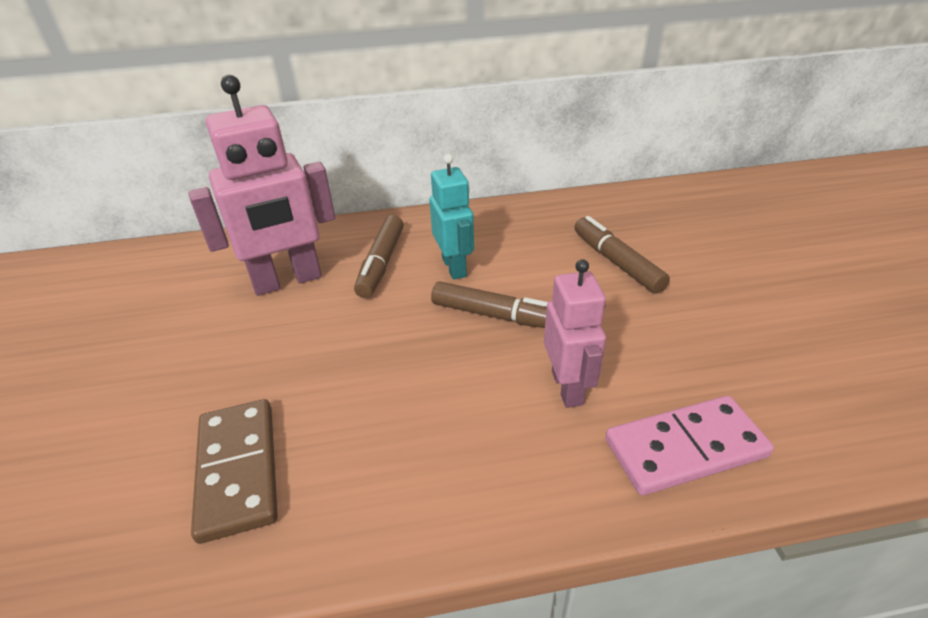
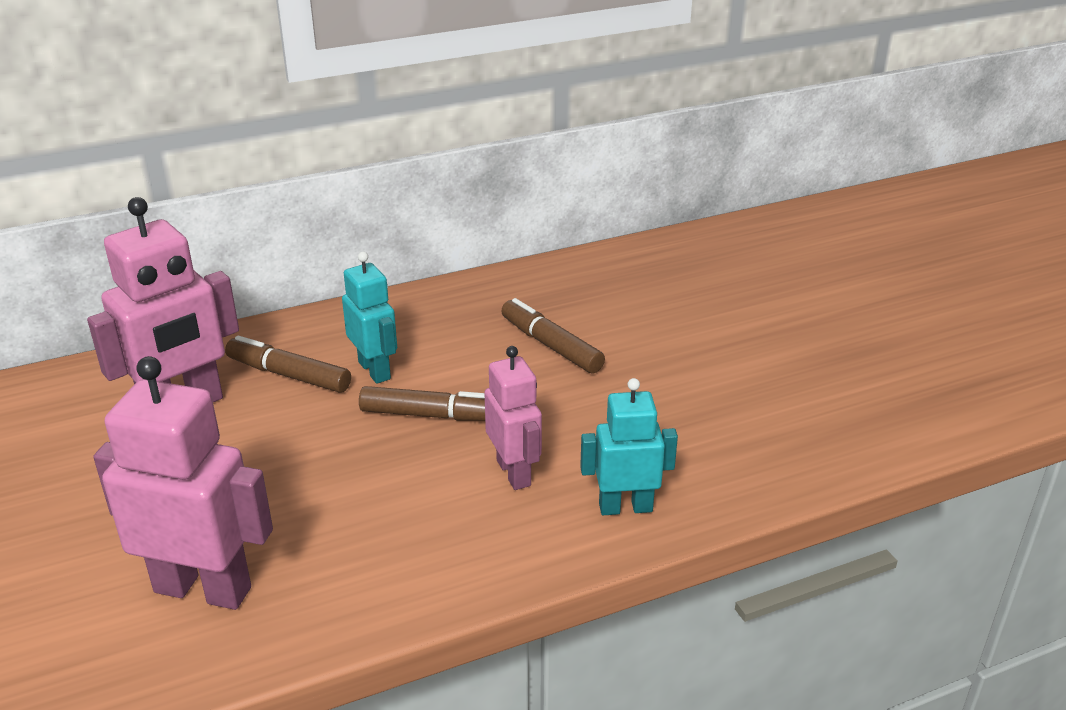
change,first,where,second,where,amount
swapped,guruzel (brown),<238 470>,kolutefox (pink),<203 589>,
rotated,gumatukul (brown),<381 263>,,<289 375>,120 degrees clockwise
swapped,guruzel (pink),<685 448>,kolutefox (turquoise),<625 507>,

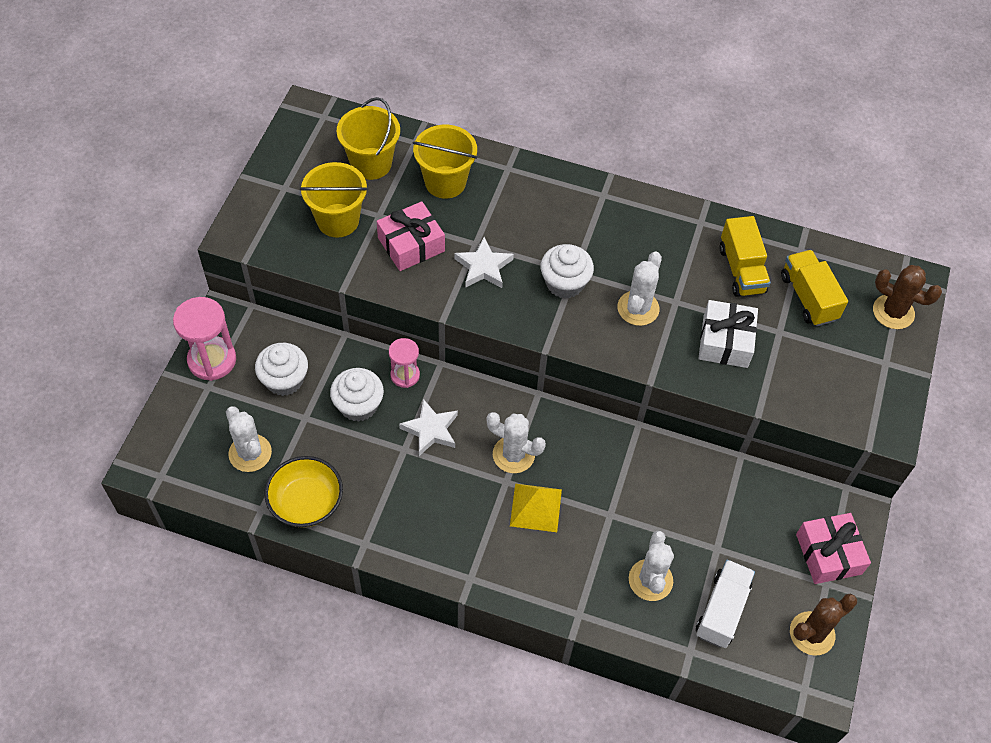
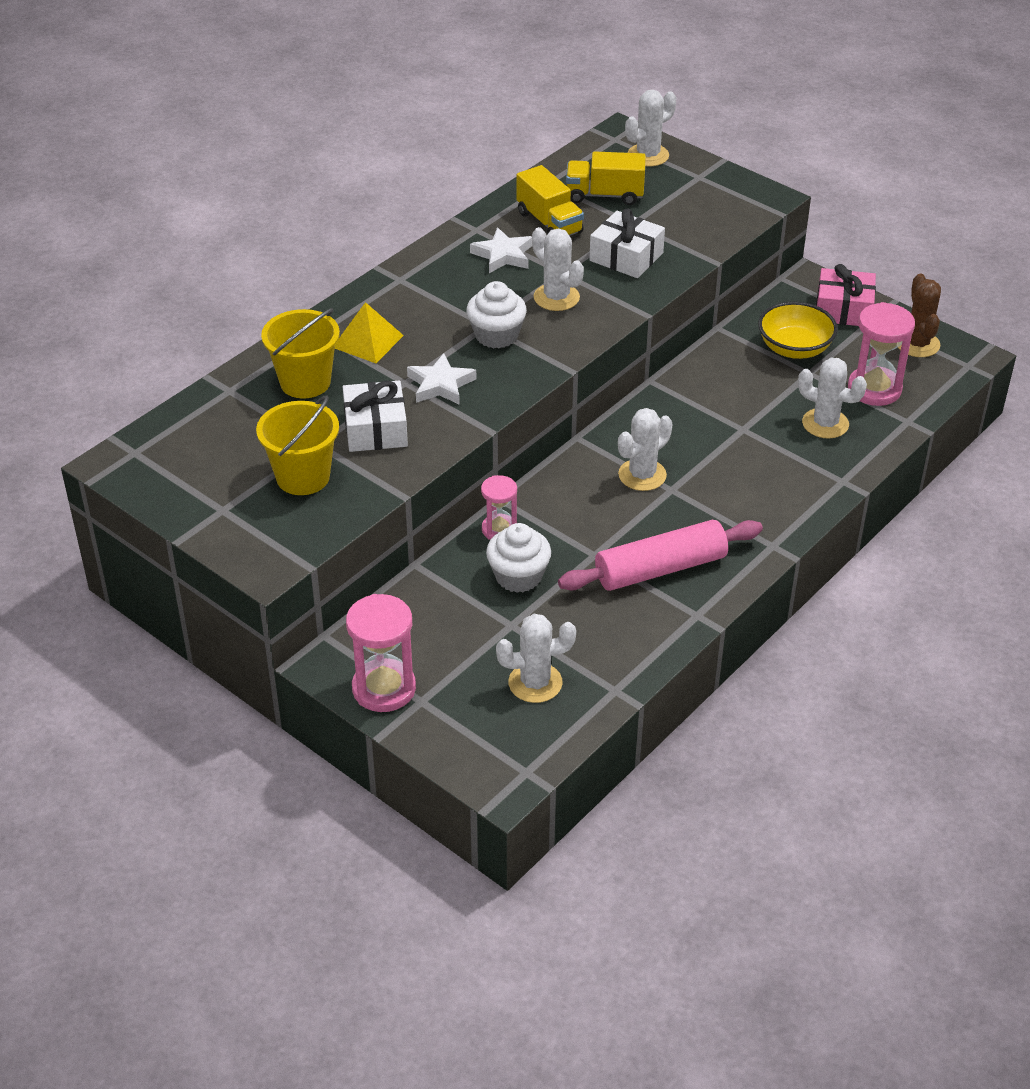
change,first,where,second,where,amount
shifted,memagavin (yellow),<536 507>,,<368 341>,
repainted,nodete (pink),<411 244>,nodete (white),<376 429>,
shifted,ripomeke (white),<431 430>,,<503 255>,
rotated,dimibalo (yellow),<741 270>,,<549 223>,45 degrees clockwise
new,,,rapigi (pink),<660 568>,
repainted,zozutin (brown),<893 312>,zozutin (white),<648 155>,
shifted,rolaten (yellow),<306 503>,,<794 348>,
swapped,dimibalo (white),<722 610>,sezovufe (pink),<874 389>,
gone,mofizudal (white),<284 380>,,,
gone,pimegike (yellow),<371 163>,,,

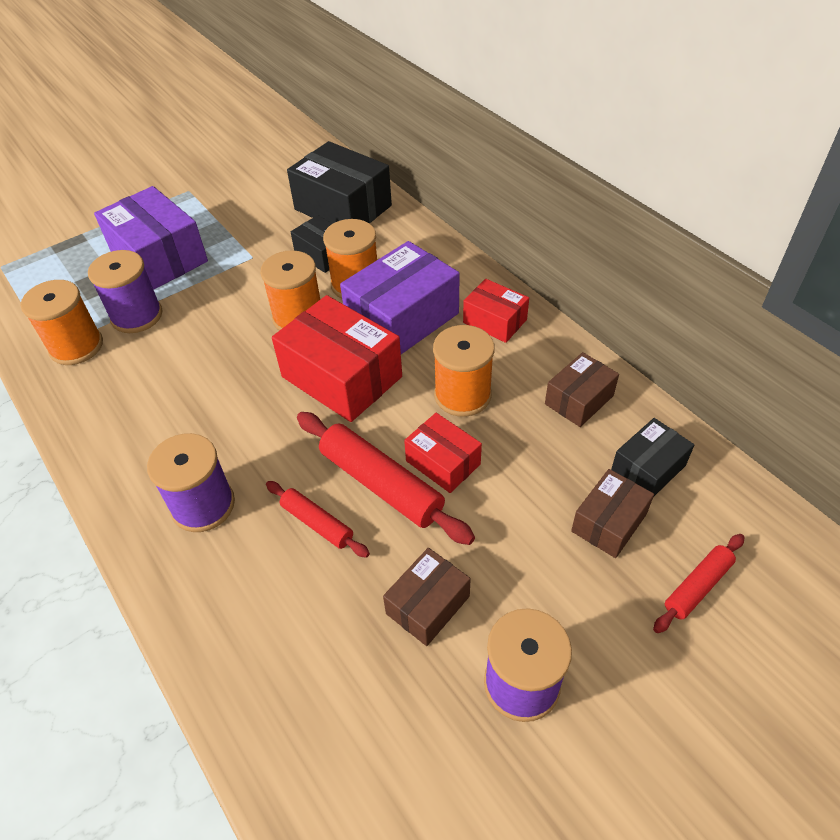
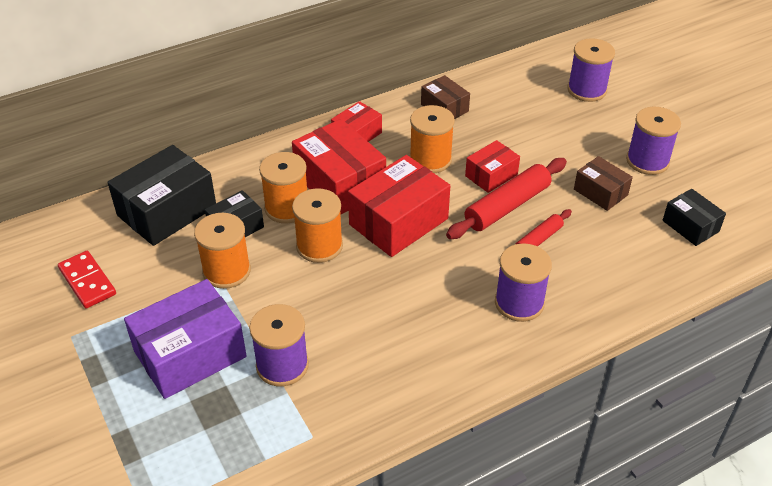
change,first,where,second,where,amount
new,,,guruzel (red),<87 281>,
shifted,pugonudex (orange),<76 346>,,<226 271>,
repainted,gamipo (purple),<402 319>,gamipo (red),<340 183>,
swapped,rapigi (red),<697 586>,pugonudex (purple),<586 90>,
shifted,gamipo (black),<648 469>,,<690 226>,
gone,gamipo (brown),<609 522>,,,

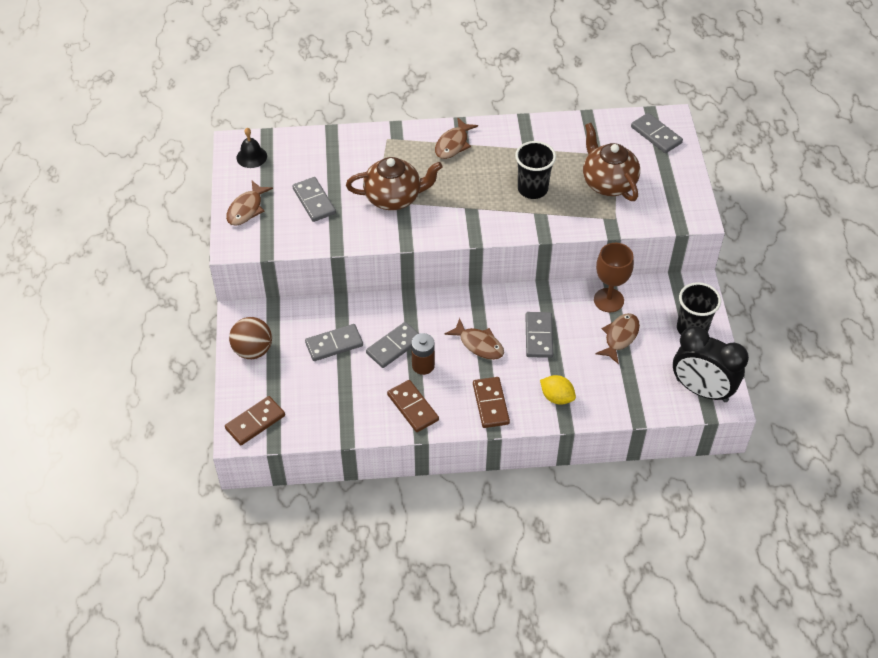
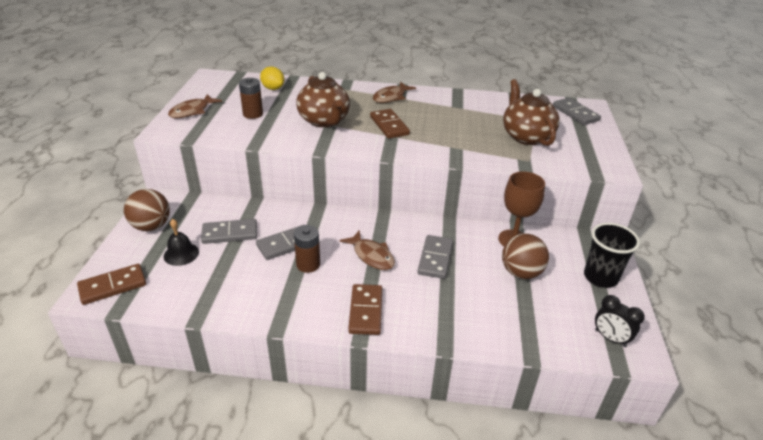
change,first,where,second,where,amount
shifted,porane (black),<251 157>,,<181 254>,
swapped,guruzel (grey),<314 201>,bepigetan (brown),<253 114>,
shifted,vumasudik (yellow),<557 397>,,<273 88>,
rotated,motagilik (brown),<394 198>,,<324 121>,60 degrees clockwise
shifted,guruzel (brown),<412 407>,,<389 126>,
swapped,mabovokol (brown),<620 337>,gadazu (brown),<521 272>,
scaled,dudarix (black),<701 390>,,<610 338>,x0.51
gone,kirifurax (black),<532 189>,,,

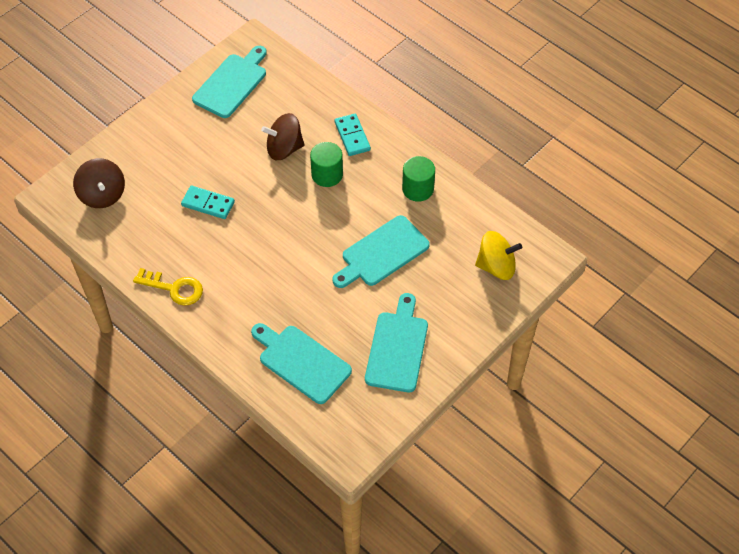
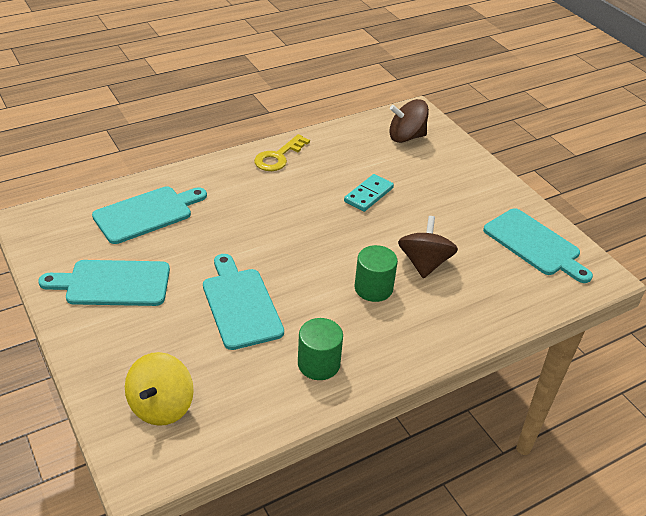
change,first,where,second,where,amount
rotated,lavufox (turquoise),<397 348>,,<113 283>,150 degrees clockwise
gone,guruzel (turquoise),<352 136>,,,

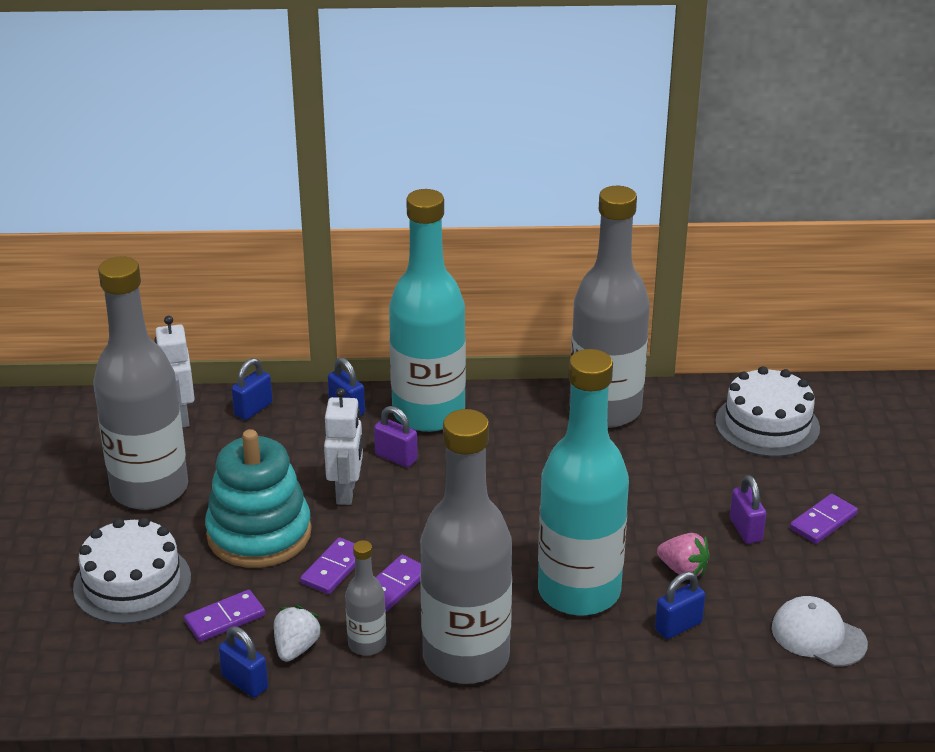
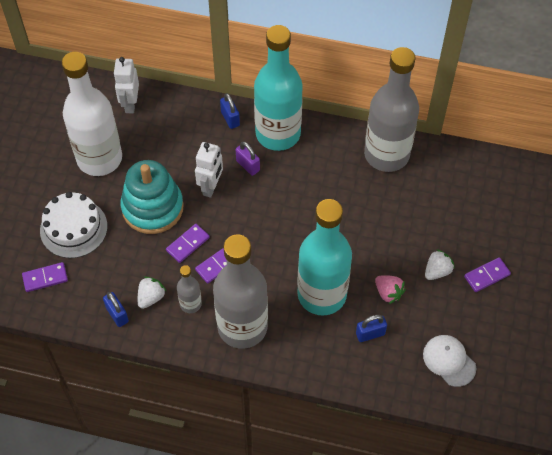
change,first,where,second,where,amount
shifted,guruzel (purple),<225 619>,,<45 278>,
repainted,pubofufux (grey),<150 489>,pubofufux (white),<99 158>,
swapped,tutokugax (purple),<745 530>,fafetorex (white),<437 271>,
gone,tutokugax (blue),<253 409>,,,
gone,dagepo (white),<767 425>,,,

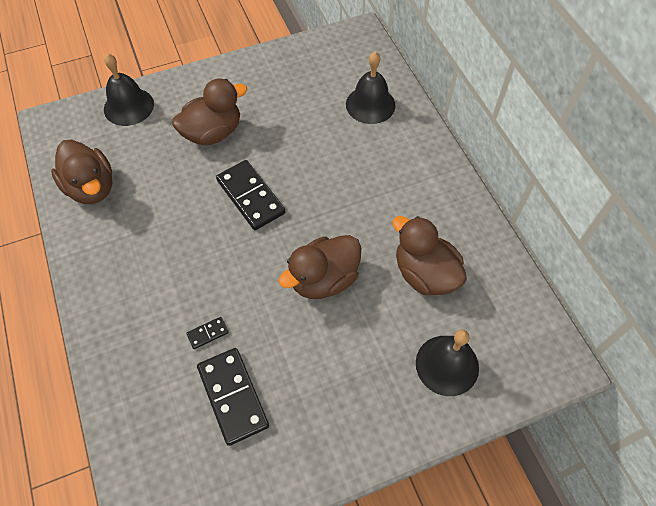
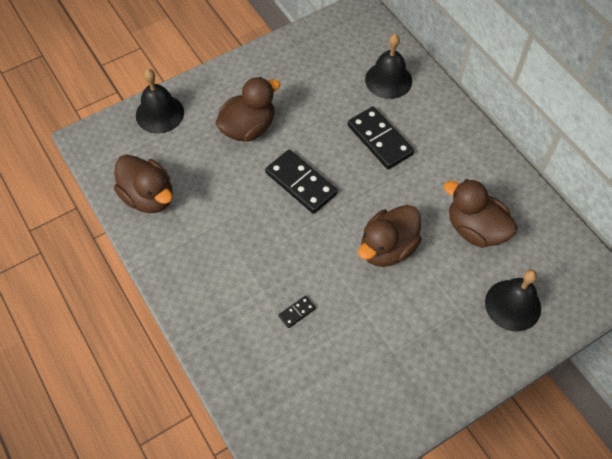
change,first,where,second,where,amount
shifted,guruzel (black),<233 396>,,<380 140>,

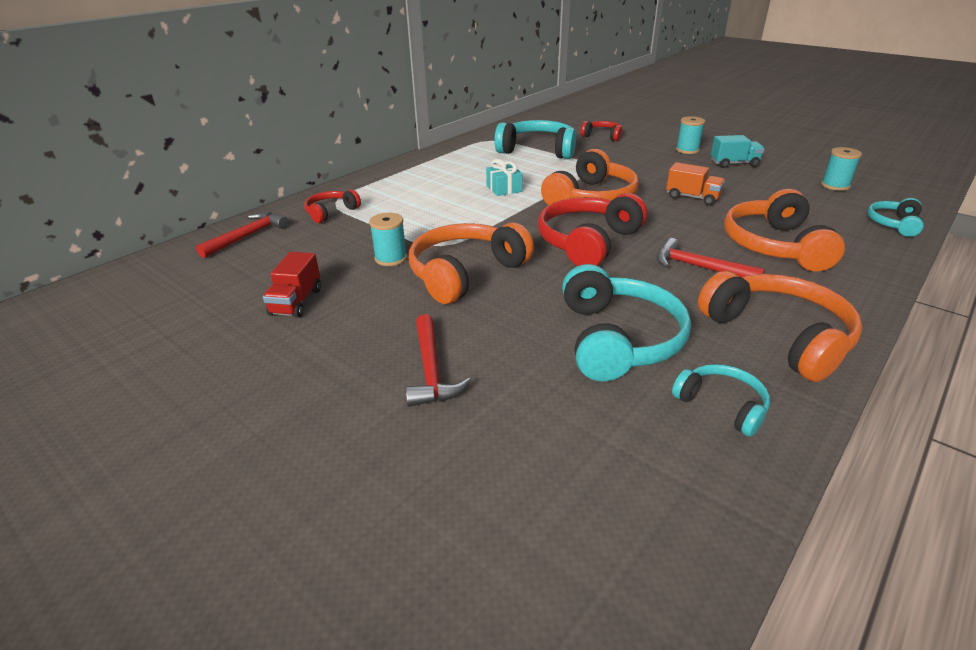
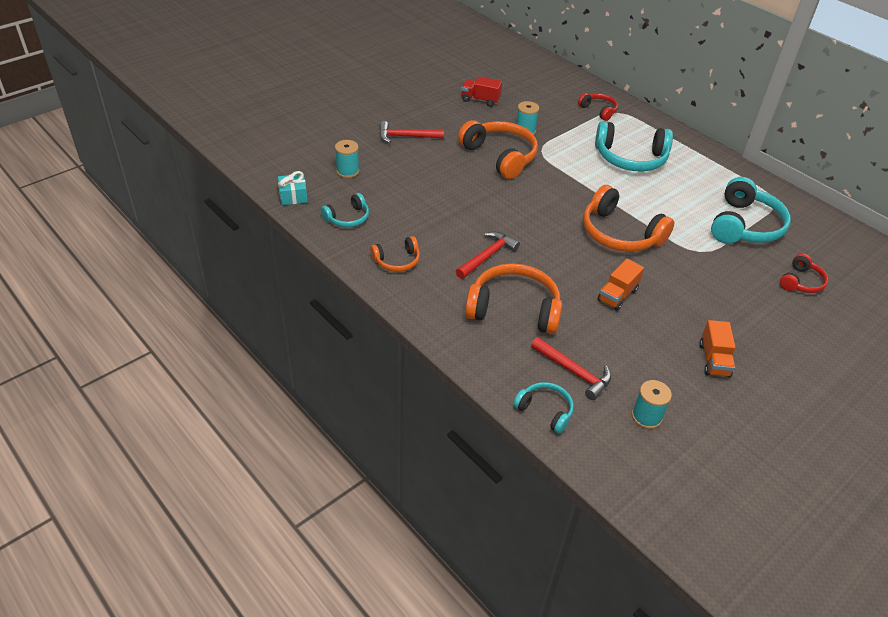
change,first,where,second,where,amount
shifted,nodete (turquoise),<504 189>,,<293 196>,
shifted,pugonudex (turquoise),<687 150>,,<347 171>,
scaled,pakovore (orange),<778 336>,,<397 261>,x0.54
shifted,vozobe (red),<247 236>,,<574 372>,
shifted,pakovore (turquoise),<617 339>,,<630 158>,
repainted,dimibalo (turquoise),<734 163>,dimibalo (orange),<714 360>,
gone,pakovore (red),<588 242>,,,

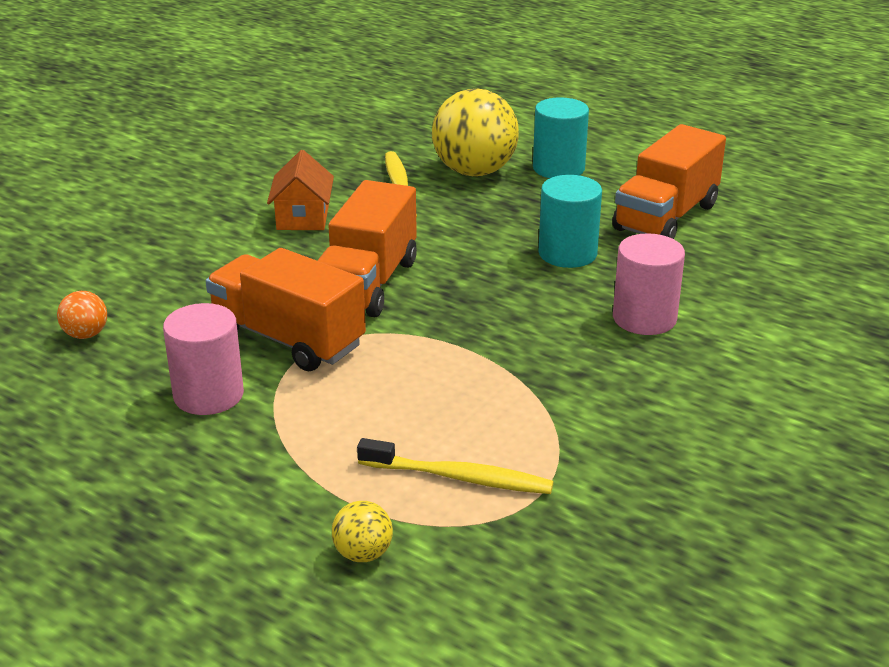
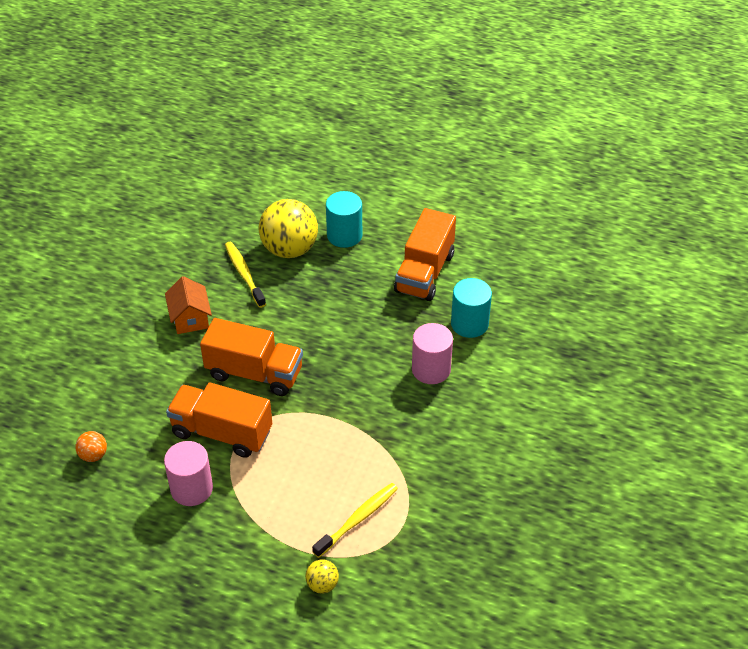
change,first,where,second,where,amount
rotated,dimibalo (orange),<367 284>,,<254 373>,75 degrees counterclockwise
rotated,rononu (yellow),<459 477>,,<358 519>,45 degrees counterclockwise
shifted,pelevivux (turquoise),<567 253>,,<469 324>,

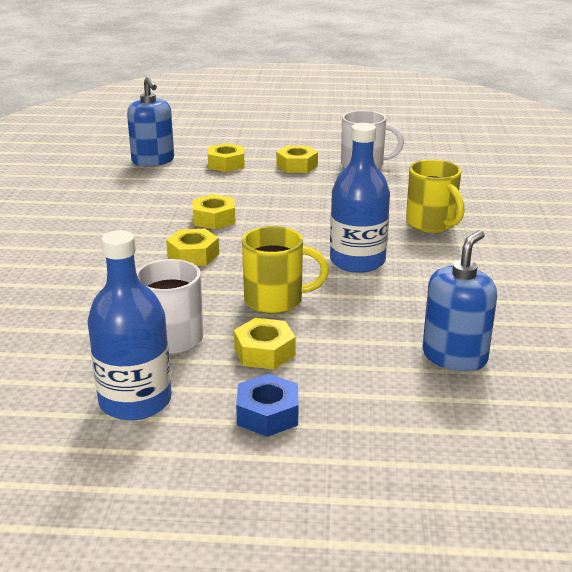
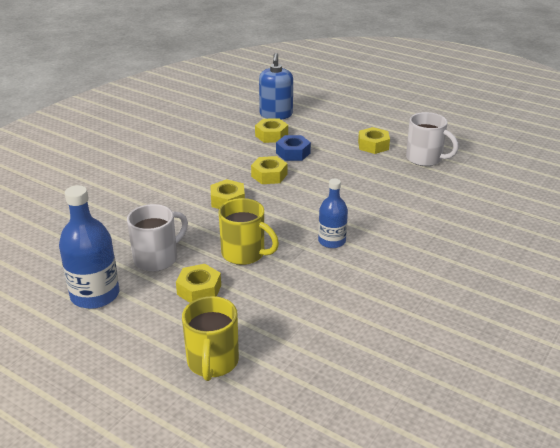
change,first,where,second,where,amount
shifted,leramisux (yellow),<431 224>,,<212 362>,
shifted,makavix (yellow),<226 164>,,<271 135>,
shifted,makavix (blue),<267 414>,,<293 153>,
scaled,pubofufux (blue),<357 261>,,<332 241>,x0.63
gone,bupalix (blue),<454 356>,,,

